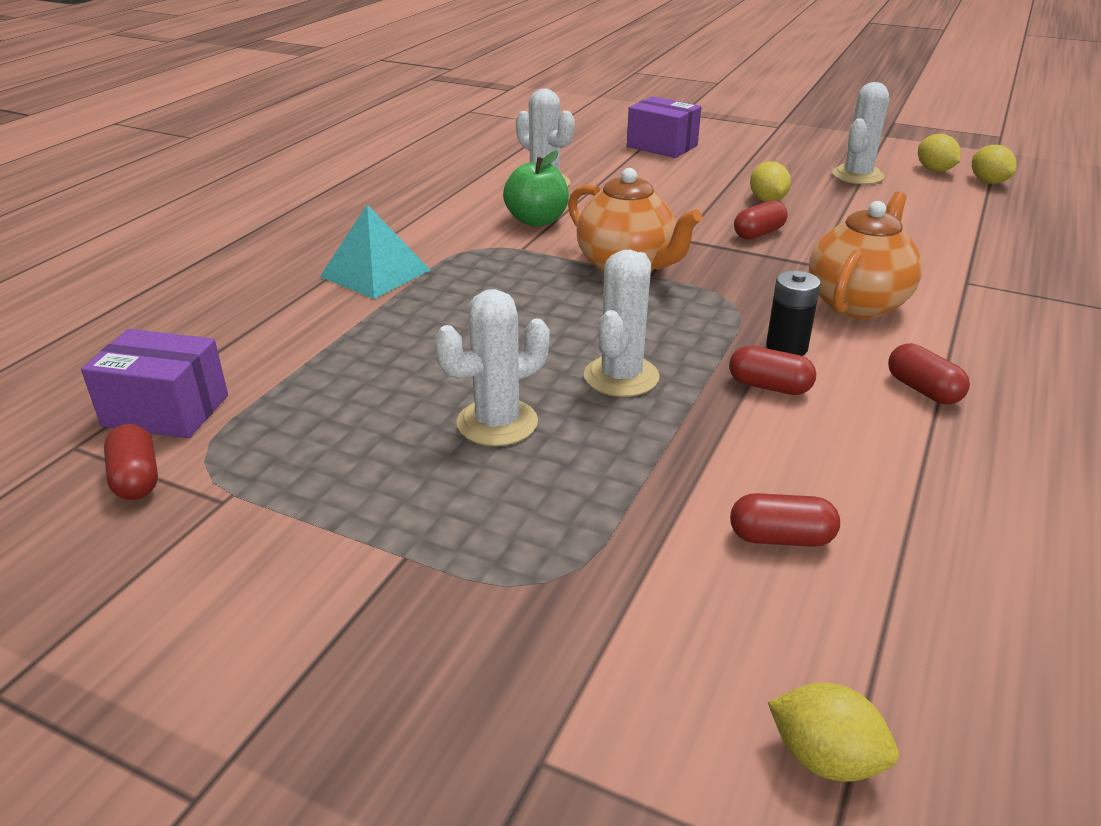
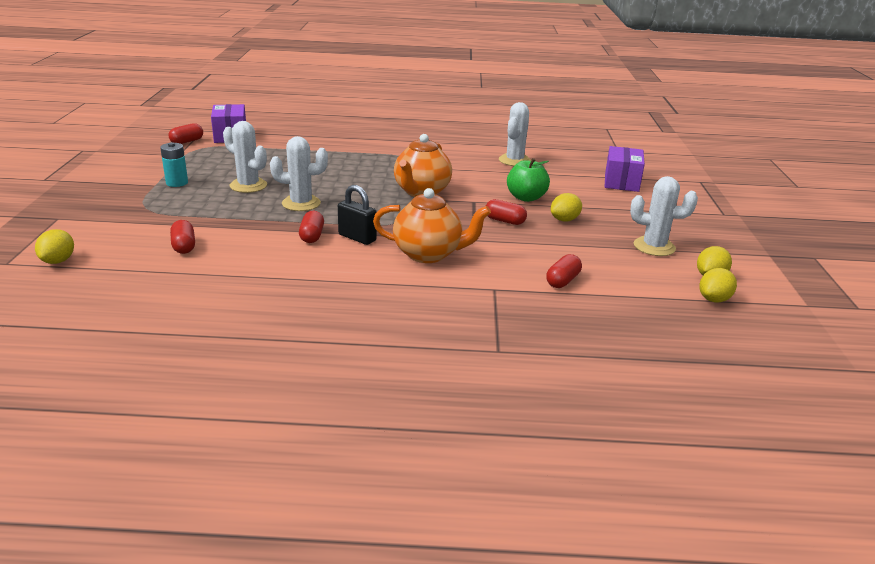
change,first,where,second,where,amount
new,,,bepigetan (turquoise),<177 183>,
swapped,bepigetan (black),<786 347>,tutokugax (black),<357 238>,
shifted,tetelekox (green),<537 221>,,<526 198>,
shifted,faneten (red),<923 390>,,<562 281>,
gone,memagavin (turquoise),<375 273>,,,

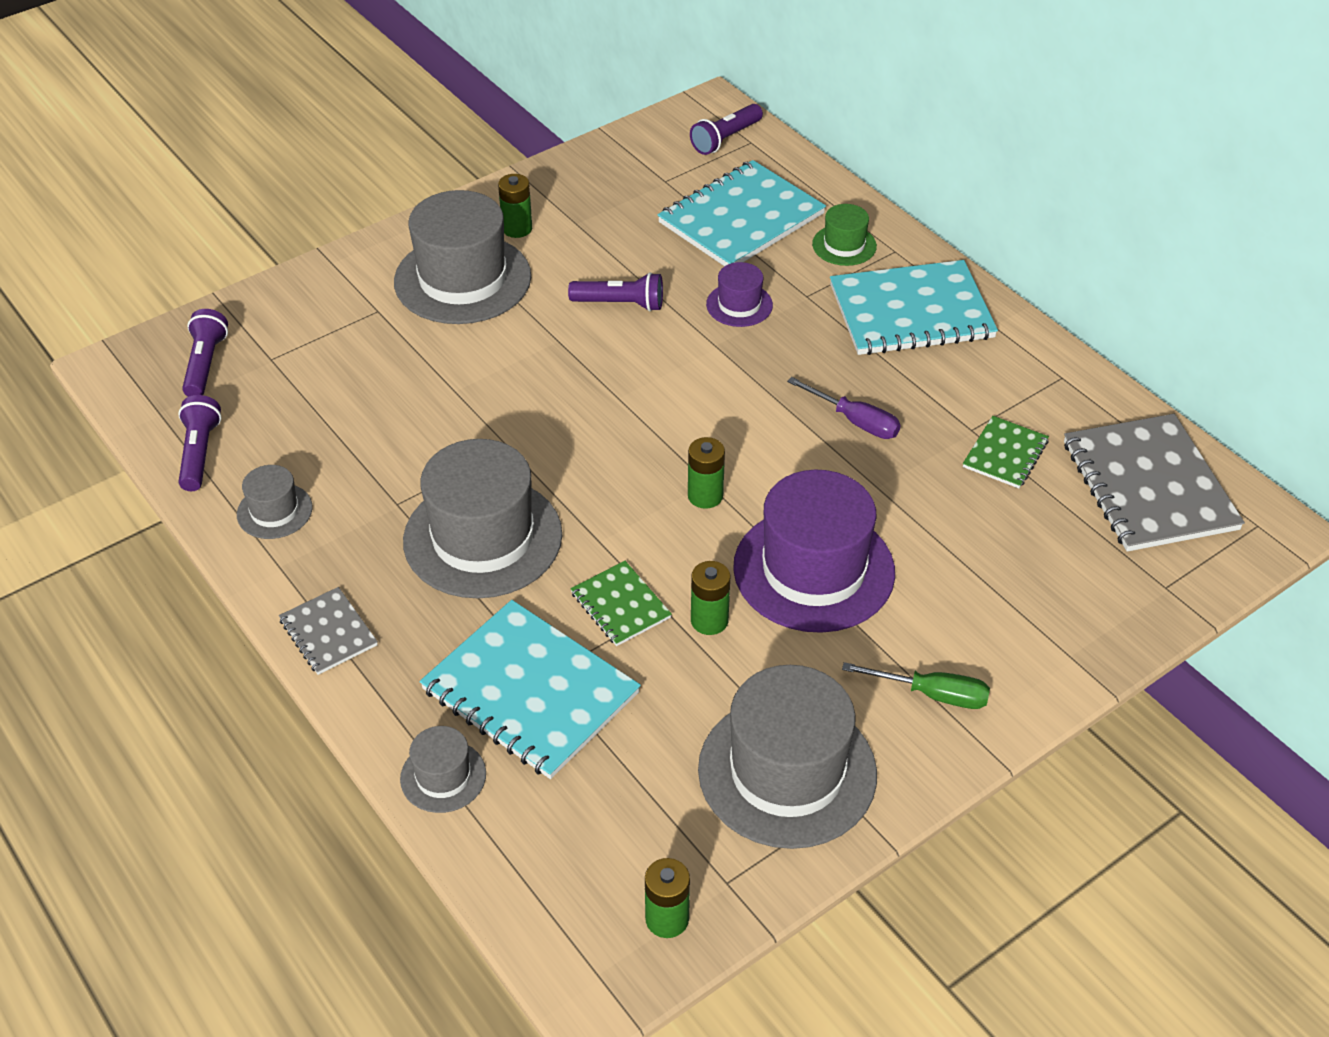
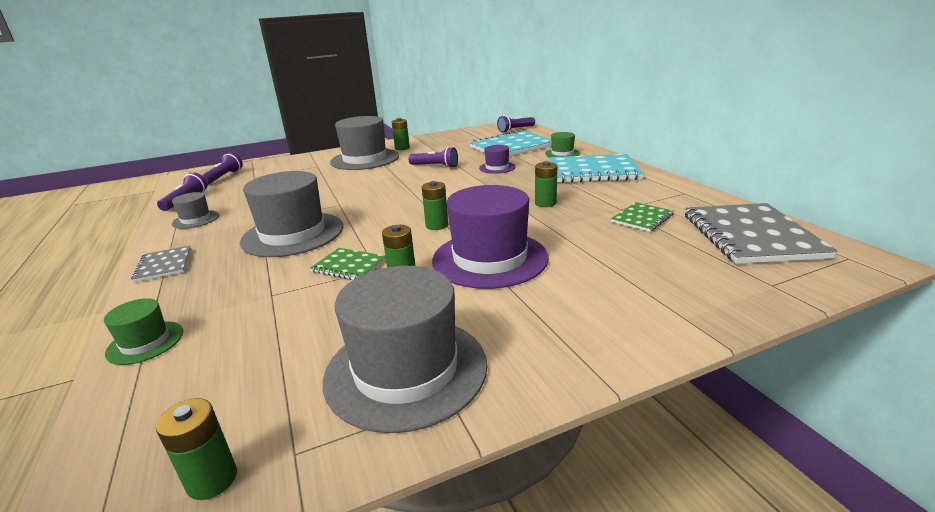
change,first,where,second,where,amount
repainted,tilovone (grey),<443 776>,tilovone (green),<145 342>,
rotated,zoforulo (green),<620 605>,,<349 266>,45 degrees counterclockwise
swapped,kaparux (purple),<855 421>,bepigetan (green),<545 203>,
gone,zoforulo (turquoise),<530 691>,,,
gone,kaparux (green),<932 694>,,,

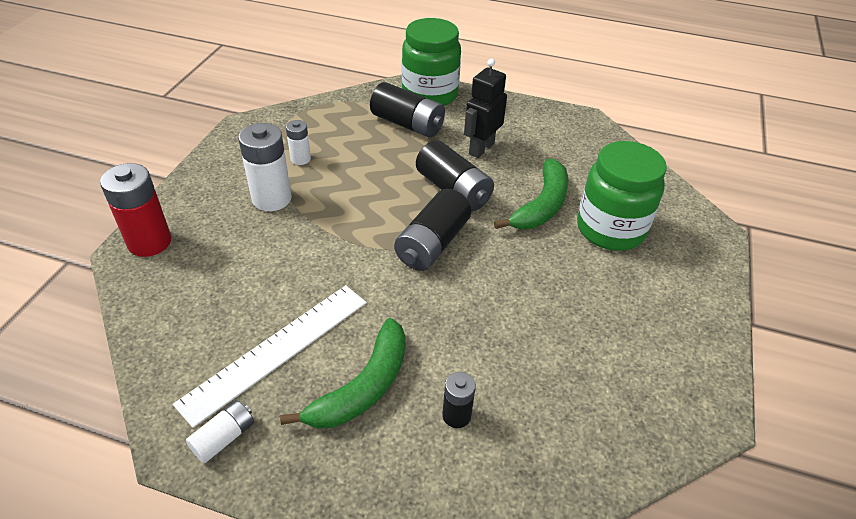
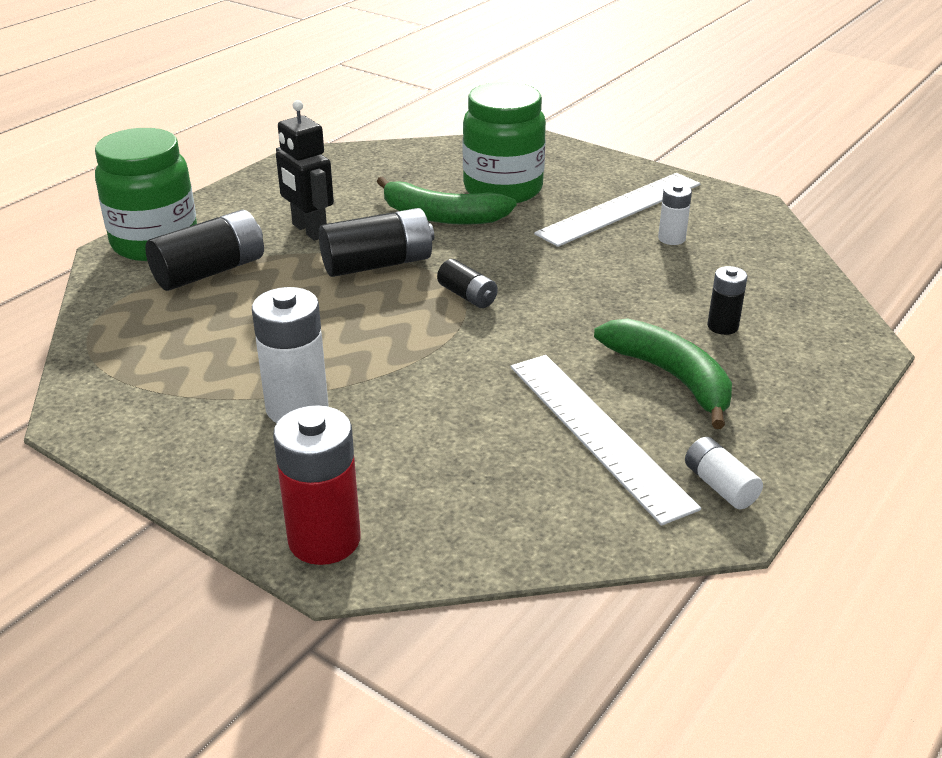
change,first,where,second,where,amount
rotated,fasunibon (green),<542 205>,,<442 216>,150 degrees clockwise
scaled,bepigetan (black),<432 244>,,<467 296>,x0.55
new,,,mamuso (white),<620 209>,
shifted,bepigetan (white),<300 159>,,<671 238>,

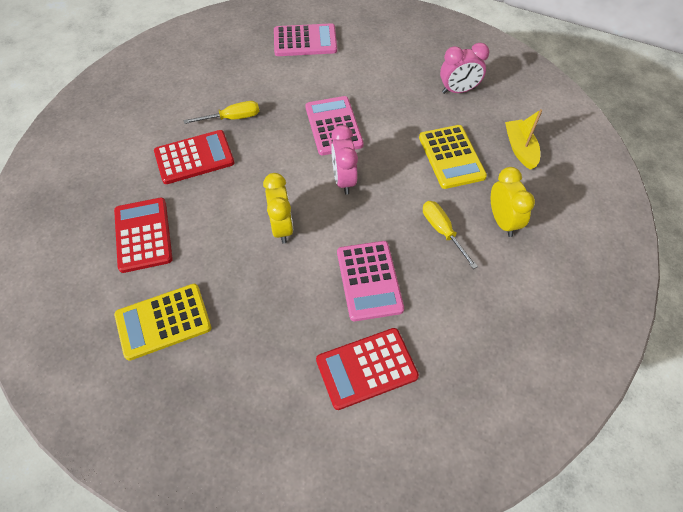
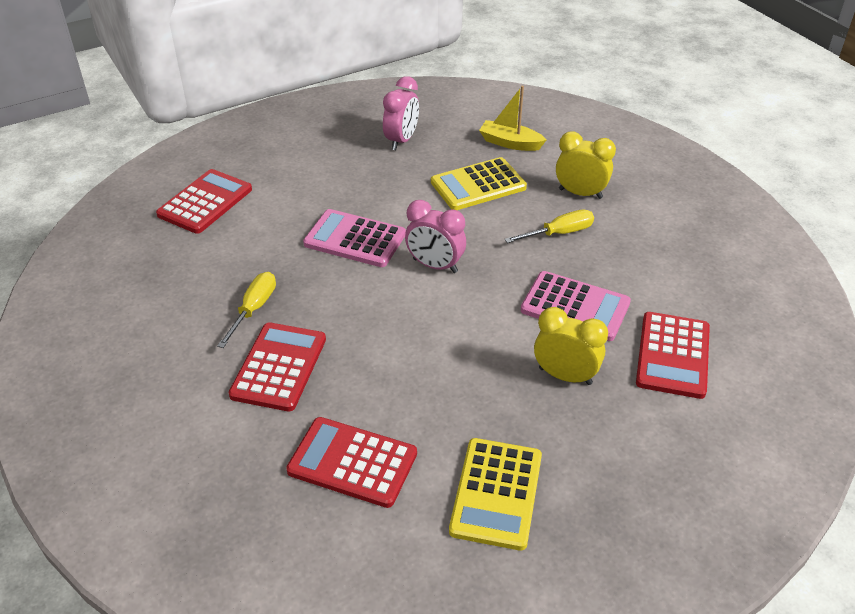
change,first,where,second,where,amount
repainted,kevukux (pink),<305 41>,kevukux (red),<205 202>,
rotated,kevukux (yellow),<451 157>,,<478 185>,135 degrees clockwise
rotated,kaparux (yellow),<442 231>,,<559 233>,150 degrees clockwise
shifted,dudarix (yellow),<282 227>,,<565 376>,

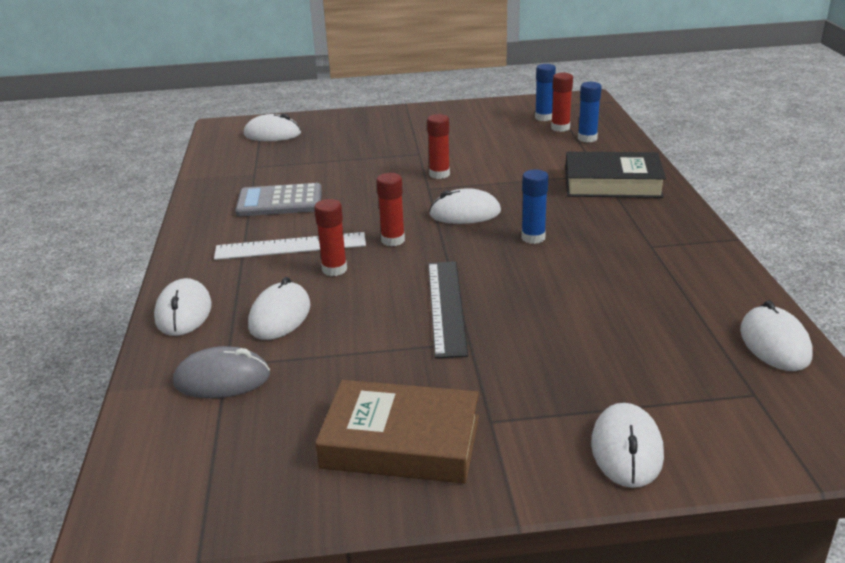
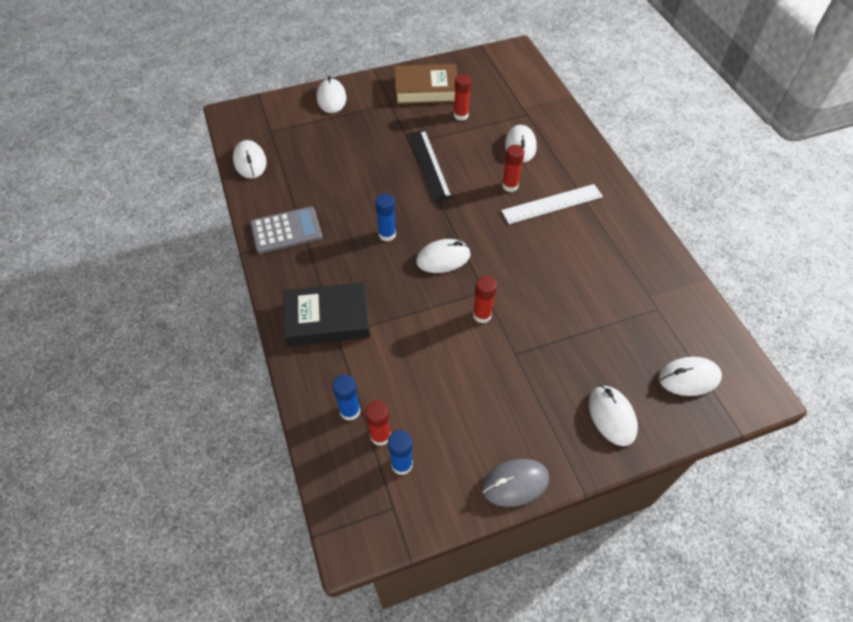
change,first,where,second,where,amount
shifted,kevukux (grey),<279 201>,,<286 230>,
shifted,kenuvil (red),<393 240>,,<461 115>,
shifted,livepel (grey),<222 379>,,<515 483>,
shifted,livepel (white),<184 312>,,<611 416>,

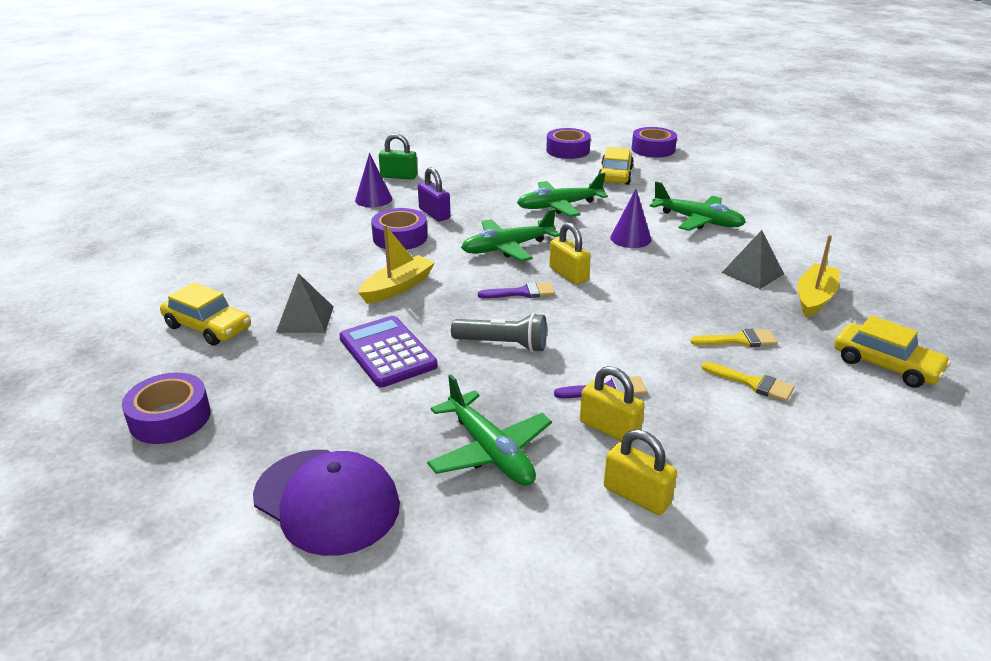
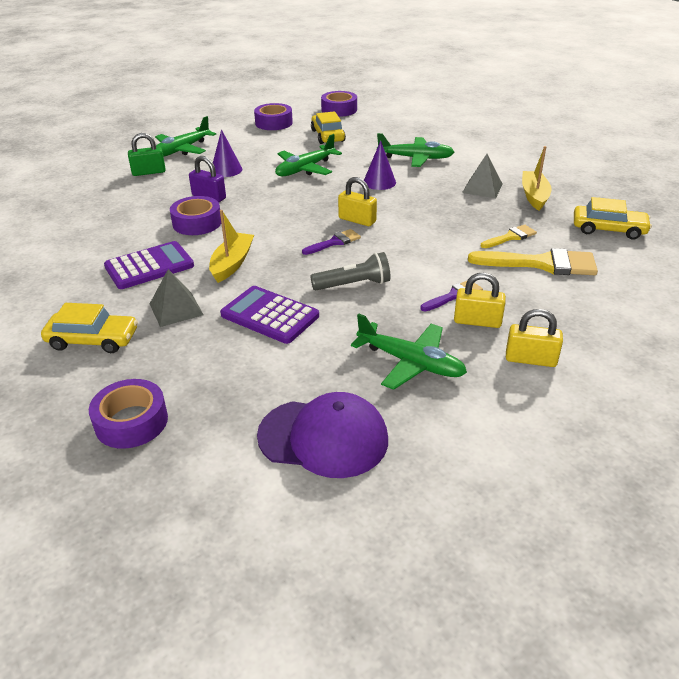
change,first,where,second,where,amount
new,,,kevukux (purple),<149 266>,
shifted,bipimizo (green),<507 248>,,<182 150>,
shifted,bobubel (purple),<373 199>,,<226 170>,
scaled,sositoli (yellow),<753 383>,,<542 264>,x1.85

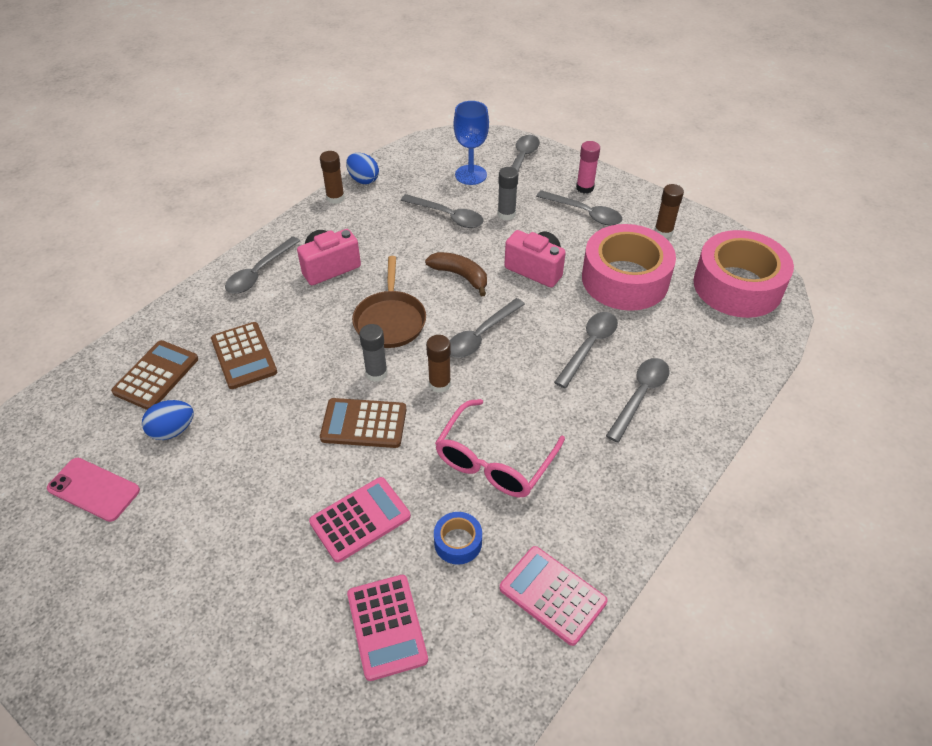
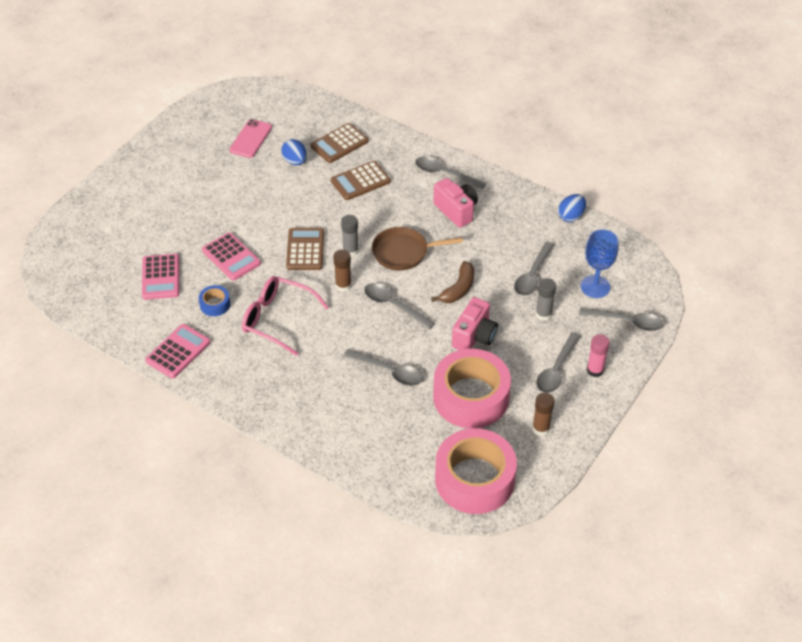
change,first,where,second,where,amount
rotated,kevukux (pink),<387 626>,,<161 277>,75 degrees counterclockwise
rotated,kevukux (brown),<156 375>,,<339 144>,120 degrees clockwise
gone,kenuvil (brown),<335 198>,,,
gone,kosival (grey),<640 395>,,,

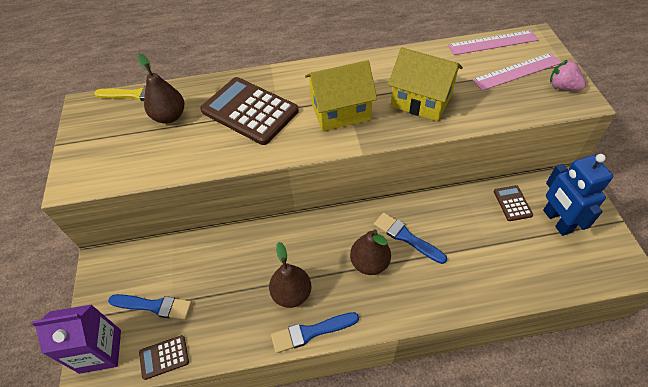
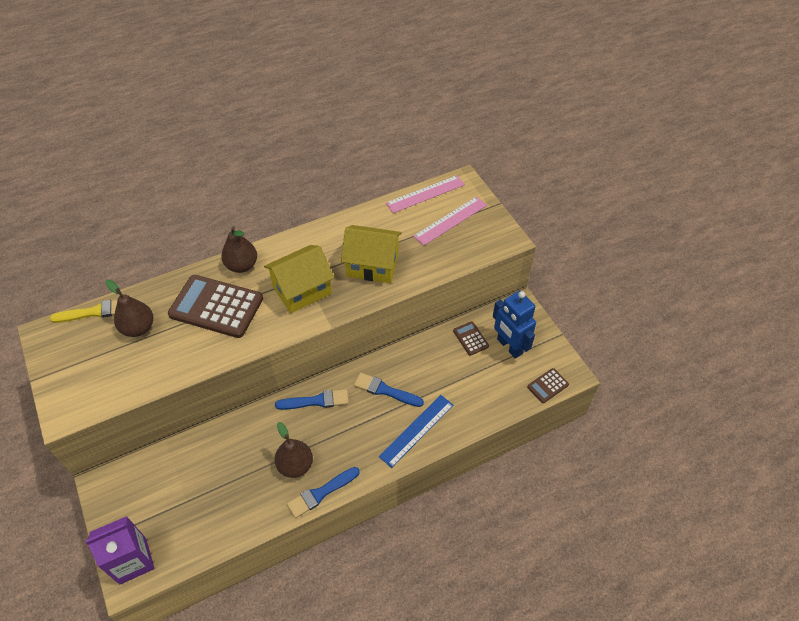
change,first,where,second,where,amount
shifted,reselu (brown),<369 263>,,<242 265>,
shifted,sositoli (blue),<154 306>,,<316 401>,
new,,,mamuso (blue),<416 430>,
shifted,kevukux (brown),<164 357>,,<547 386>,
gone,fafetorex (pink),<562 87>,,,

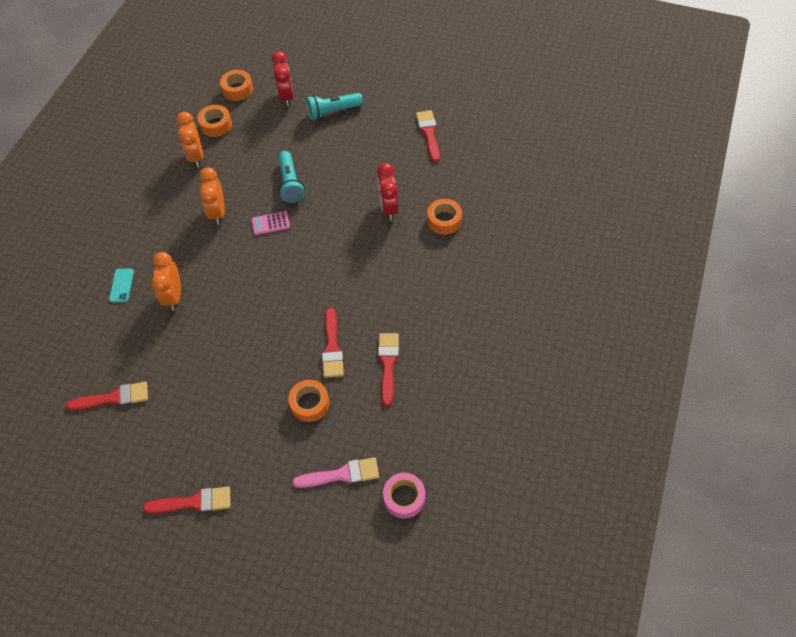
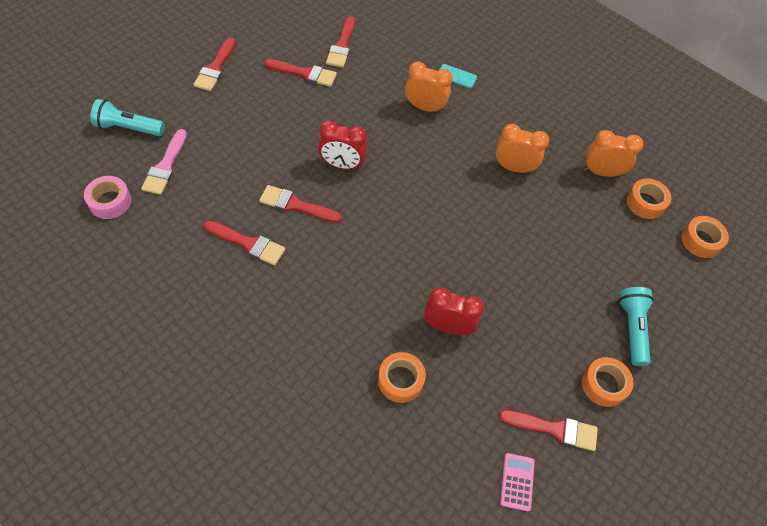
change,first,where,second,where,amount
shifted,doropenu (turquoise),<290 183>,,<128 128>,
new,,,sositoli (red),<304 73>,
shifted,dudarix (red),<286 96>,,<342 165>,
shifted,kevukux (pink),<270 223>,,<517 482>,
shifted,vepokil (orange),<310 403>,,<604 384>,

